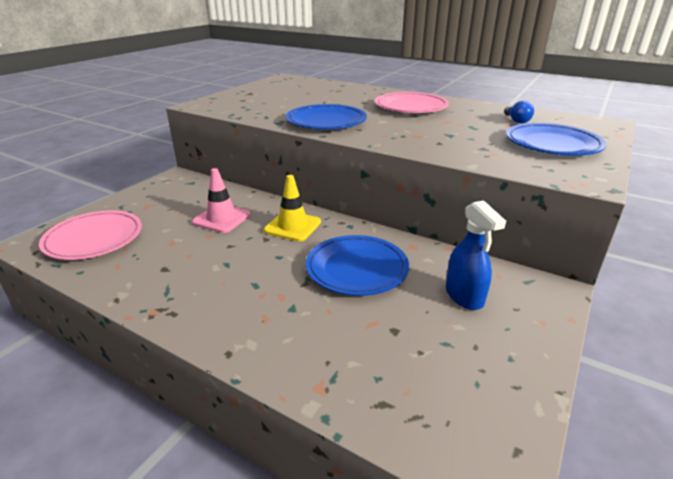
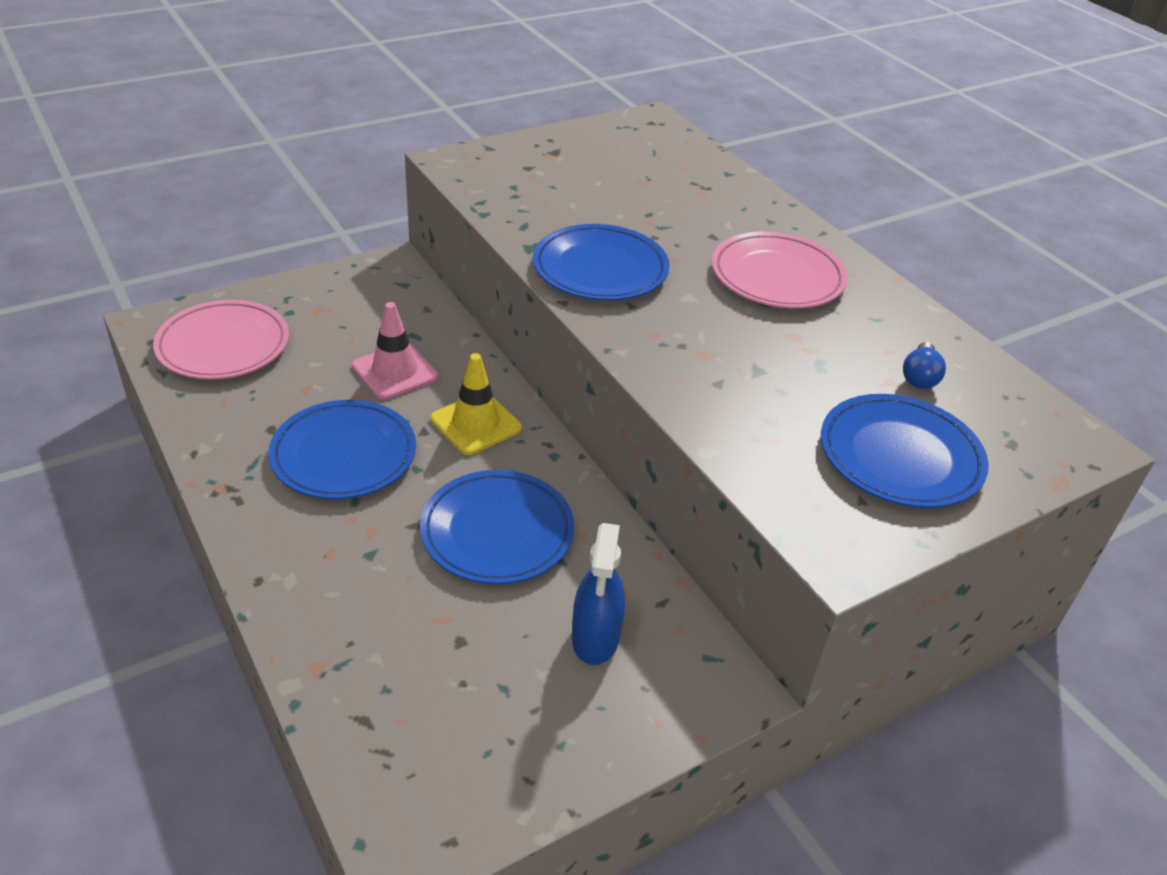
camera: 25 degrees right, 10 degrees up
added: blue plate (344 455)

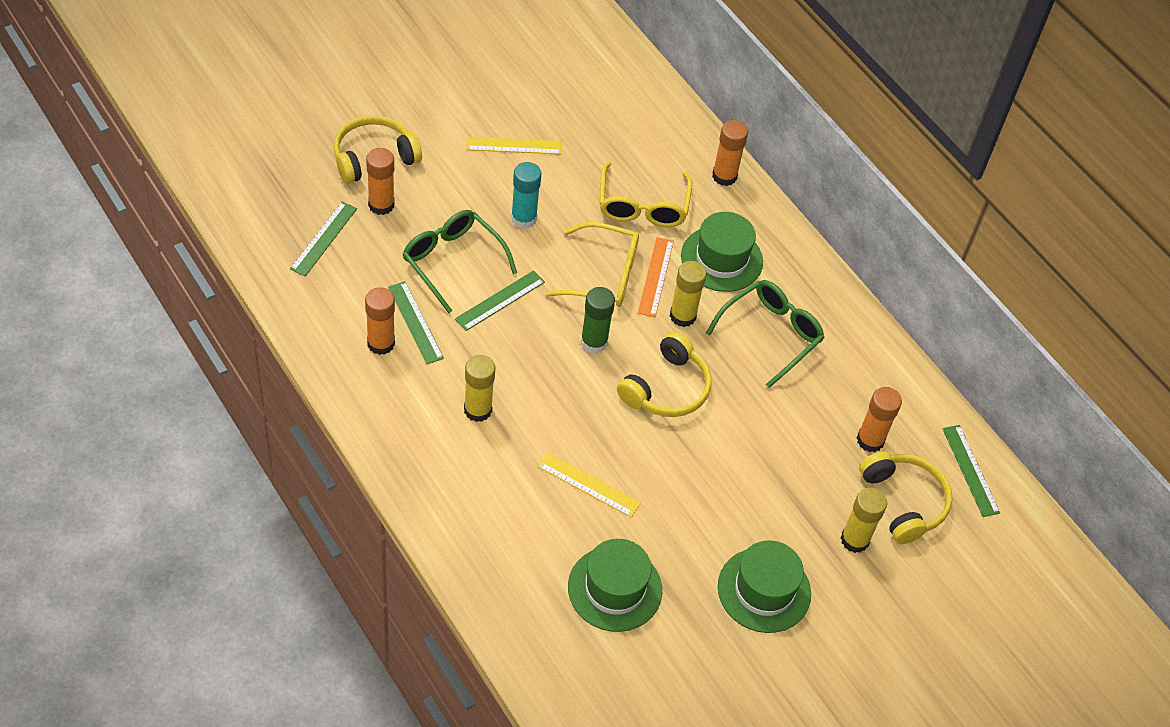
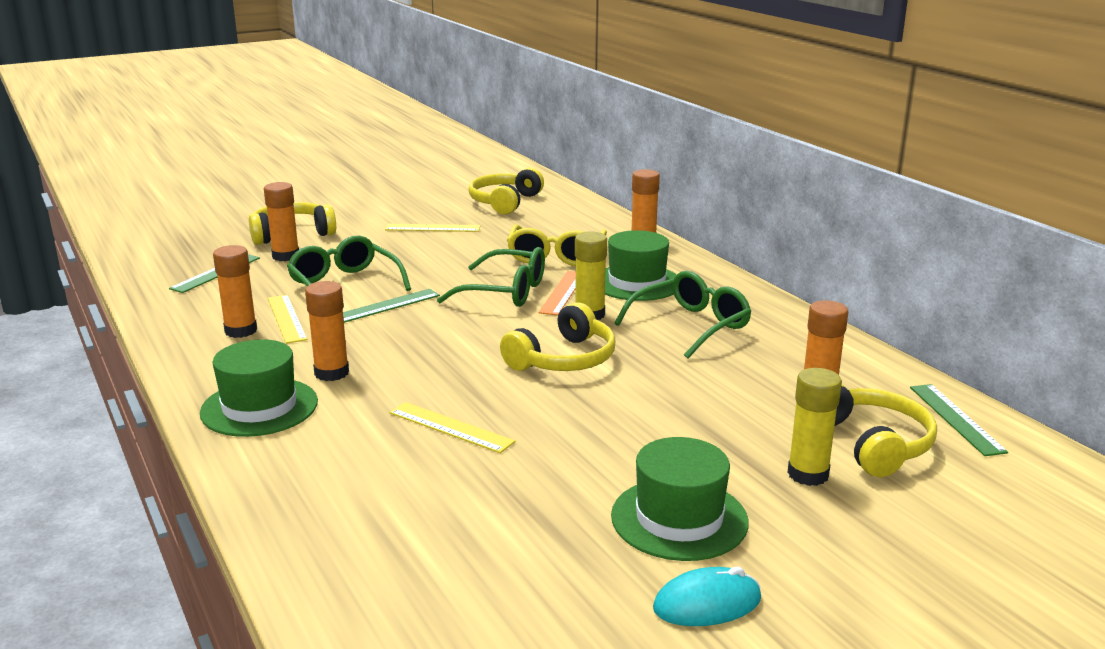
camera: 10 degrees right, 30 degrees down
removed: turquoise glue stick (523 218); green glue stick (594 342)
added: yellow headphones (505 202); turquoise mouse (707 603)
moved: green hat (615 589) to (259 407)
recoloured: green ruler (415 322) to yellow ruler (286 318); yellow glue stick (478 410) to orange glue stick (331 373); yellow glasses (603 275) to green glasses (505 292)

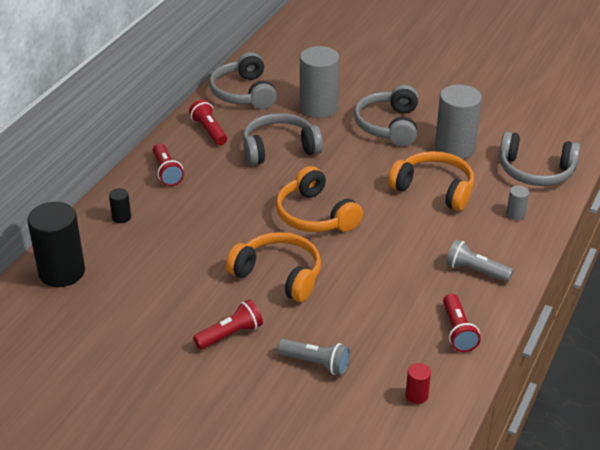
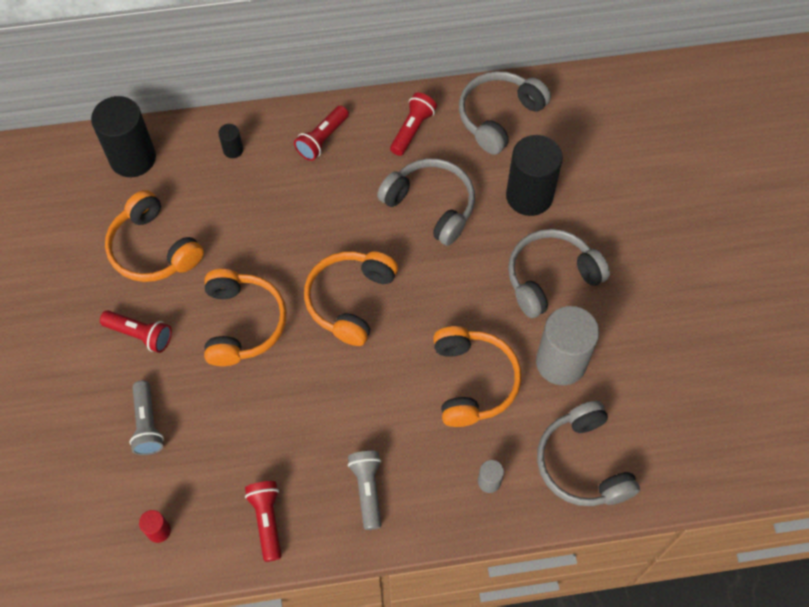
camera: 55 degrees right, 25 degrees up
added: orange headphones (153 249)
recoloured: grey cylinder (318 108) to black cylinder (529 196)
turned: red flashlight (457 331) = (267 520) 120 degrees clockwise

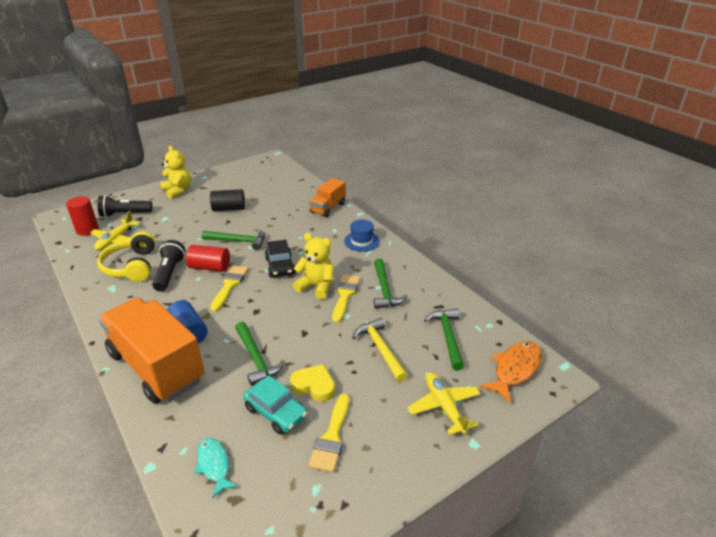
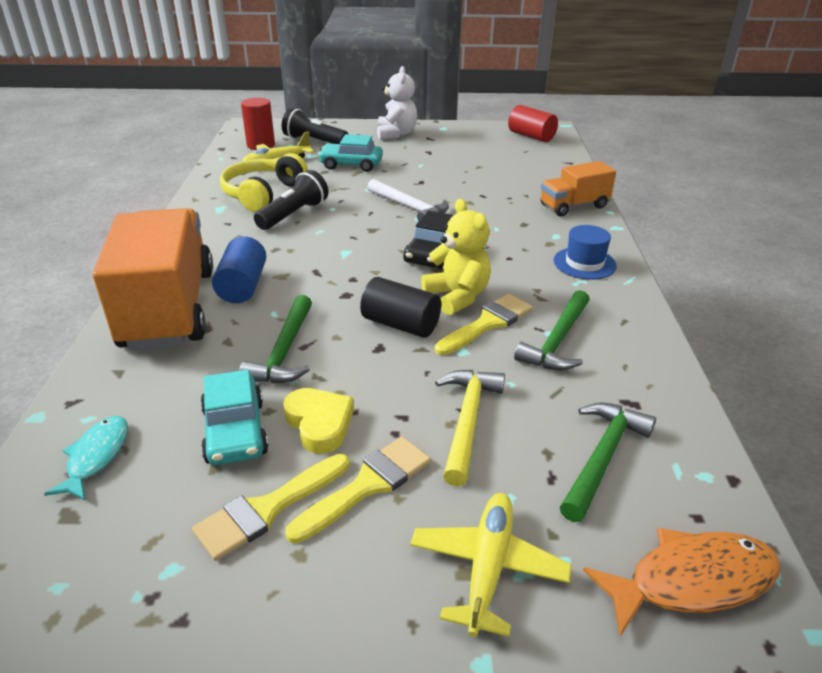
camera: 35 degrees right, 0 degrees up
added: turquoise car (351 165)
moved: yellow brush (229 285) to (367 485); black cylinder (229 209) to (401 324); red cylinder (210 267) to (531 136)
recoloured: green hammer (238 241) to white hammer (410 207); yellow teddy bear (178 191) to white teddy bear (396 134)

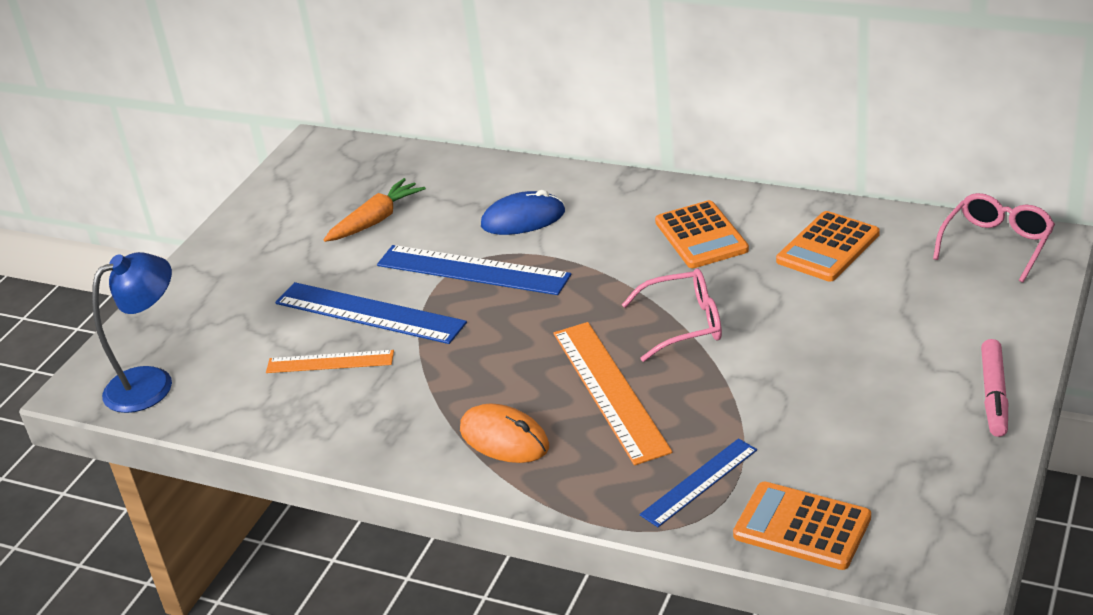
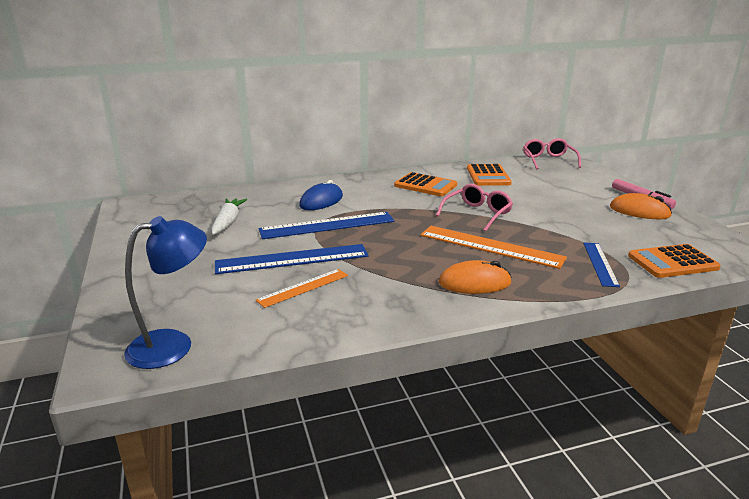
camera: 45 degrees left, 10 degrees down
added: orange mouse (639 211)
recoloured: orange carrot (376 220) to white carrot (228 222)
turned: blue lamp (152 383) = (173 345) 45 degrees clockwise

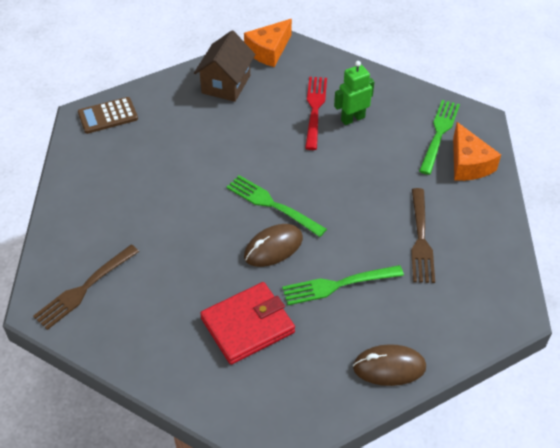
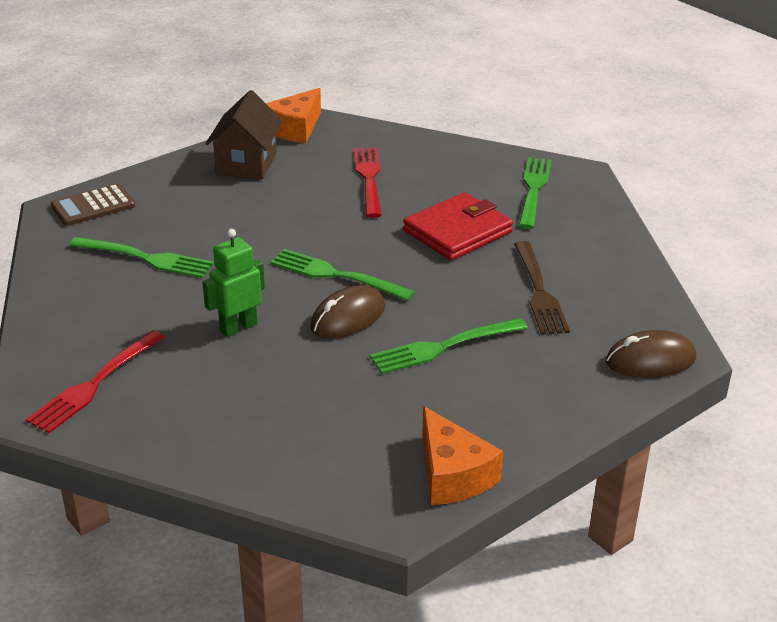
camera: 10 degrees left, 15 degrees down
added: green fork (146 258)
moved: green robot (352 118) to (238 327); red wallet (248 325) to (458 231); orange cheese (468 164) to (452 475); brown mouse (389 367) to (650 360)
recoloured: brown fork (84 288) to red fork (95 384)

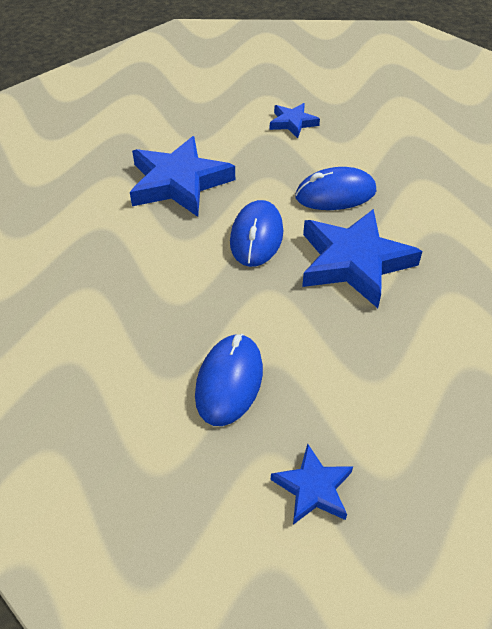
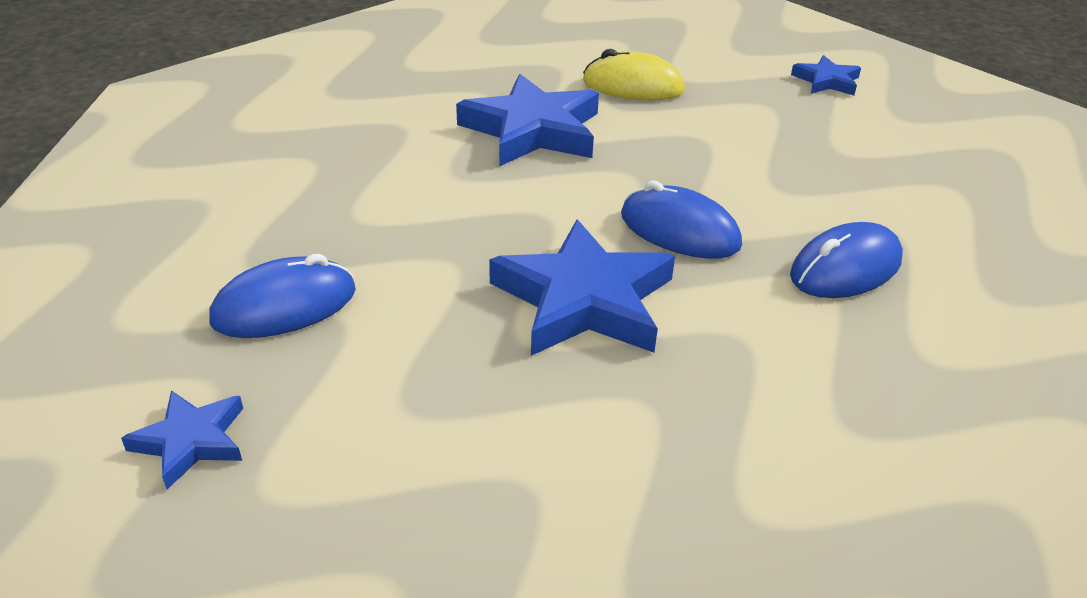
camera: 45 degrees right, 10 degrees down
added: yellow mouse (633 86)
moved: blue mouse (256 237) to (845 268); blue star (292 123) to (826 81)

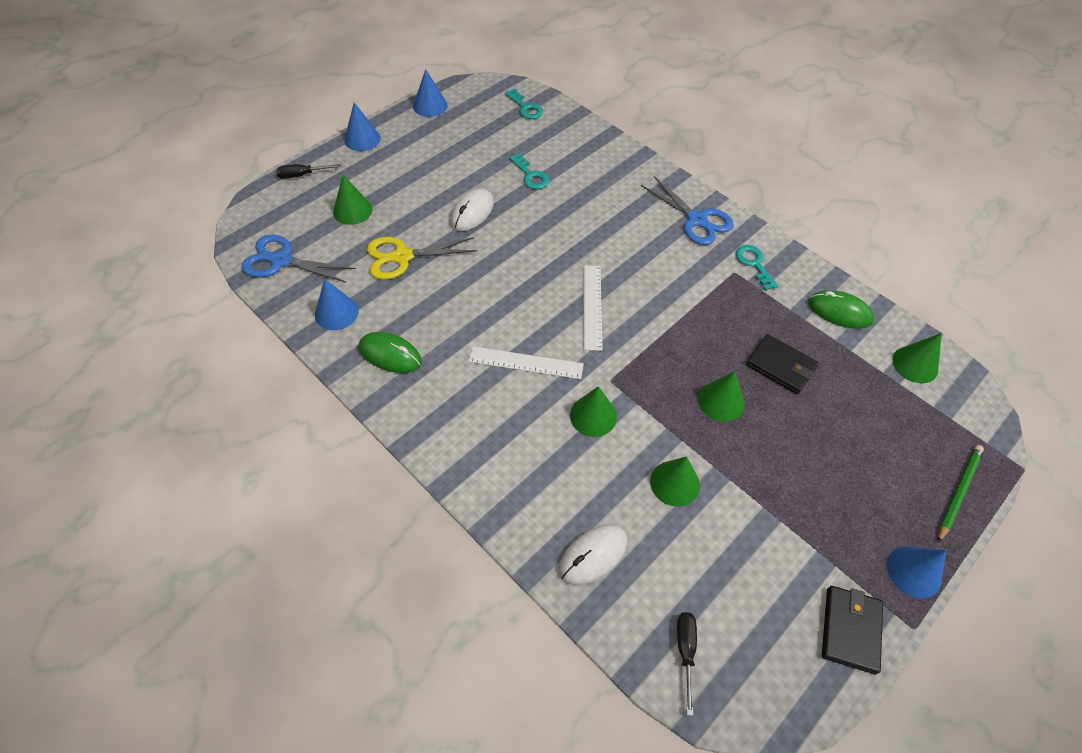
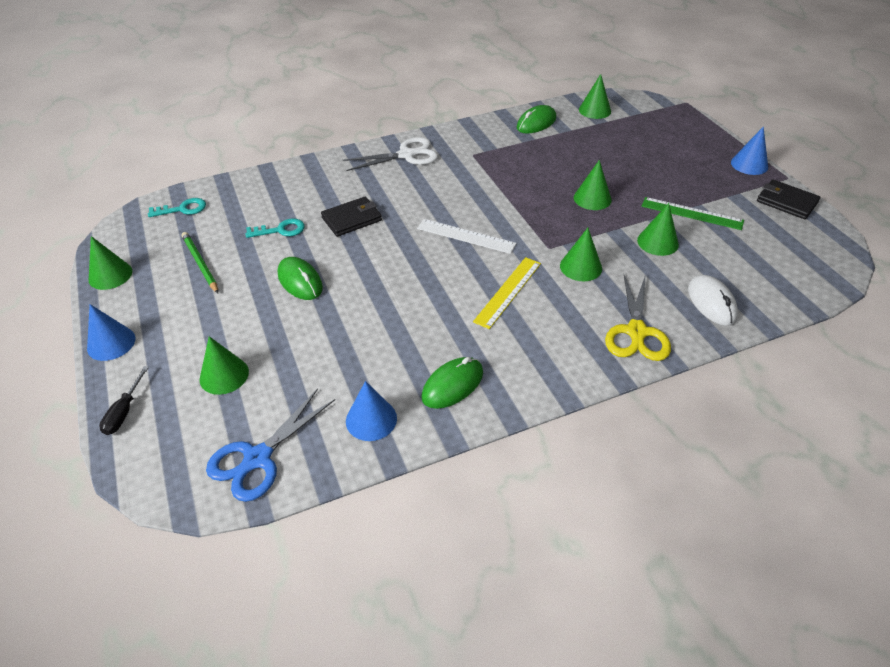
camera: 65 degrees left, 10 degrees down
removed: black screwdriver (685 651); turquoise key (754 264)
added: green ruler (692 213)
moved: green pencil (958 492) to (200 263); black wallet (781 366) to (352 219); yellow scissors (402 257) to (636 332)
recoloured: blue cone (430 106) to green cone (110 275); white mouse (472 212) to green mouse (300 281); blue scissors (697 220) to white scissors (406 155); white ruler (526 363) to yellow ruler (508 292)

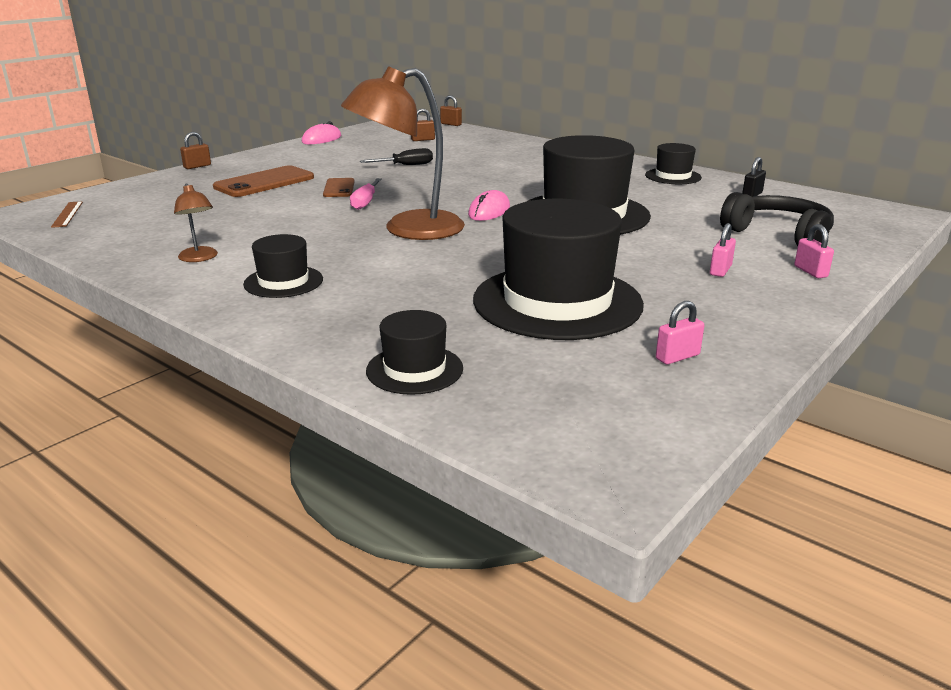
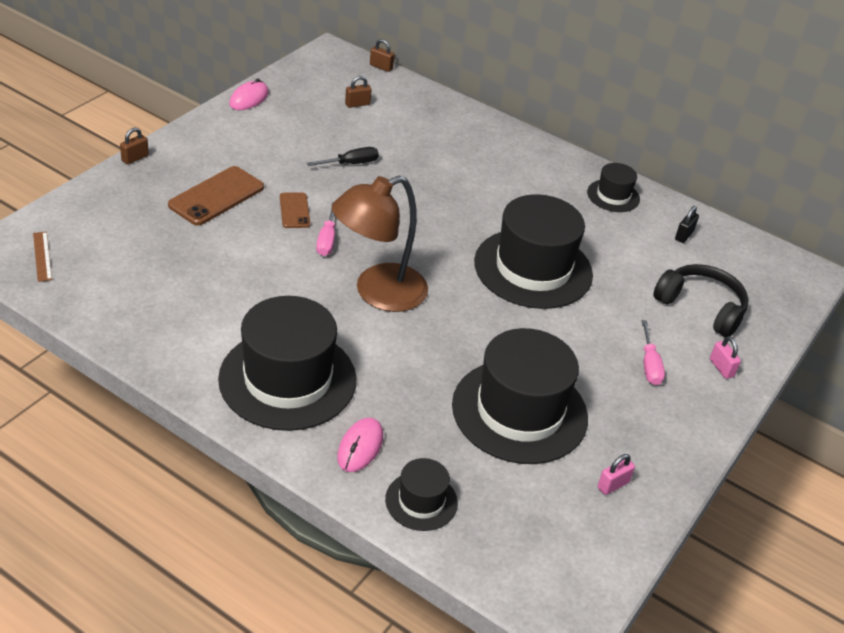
camera: 10 degrees left, 15 degrees up
removed: brown lamp (199 258)
moved: pink mouse (489 211) to (360 447)
replaced: pink padlock (720 270) to pink screwdriver (649 365)
resized: black hat (283 282) = (287 379) x2.05

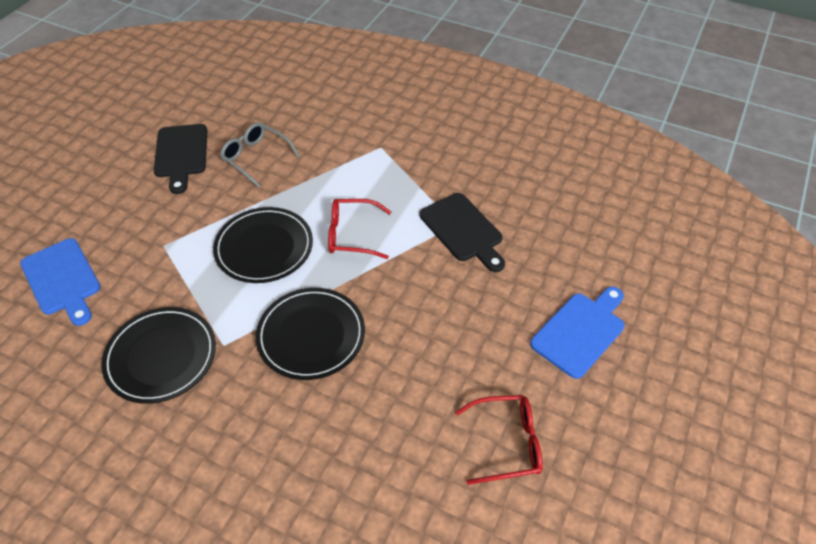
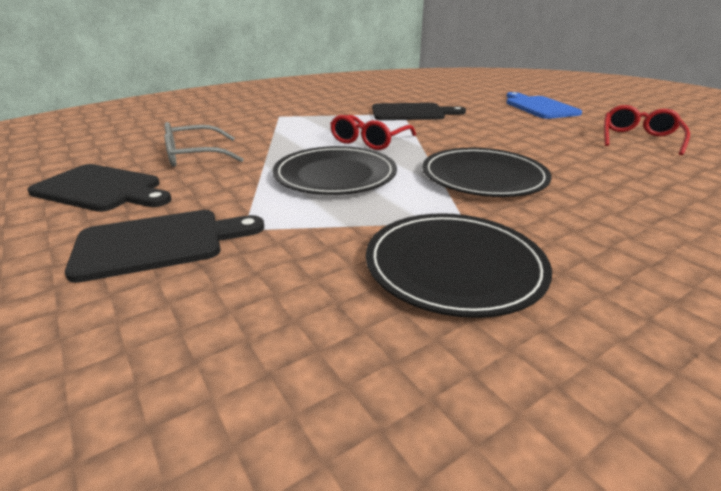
camera: 60 degrees left, 20 degrees down
removed: blue cutting board (63 279)
added: black cutting board (159 243)

